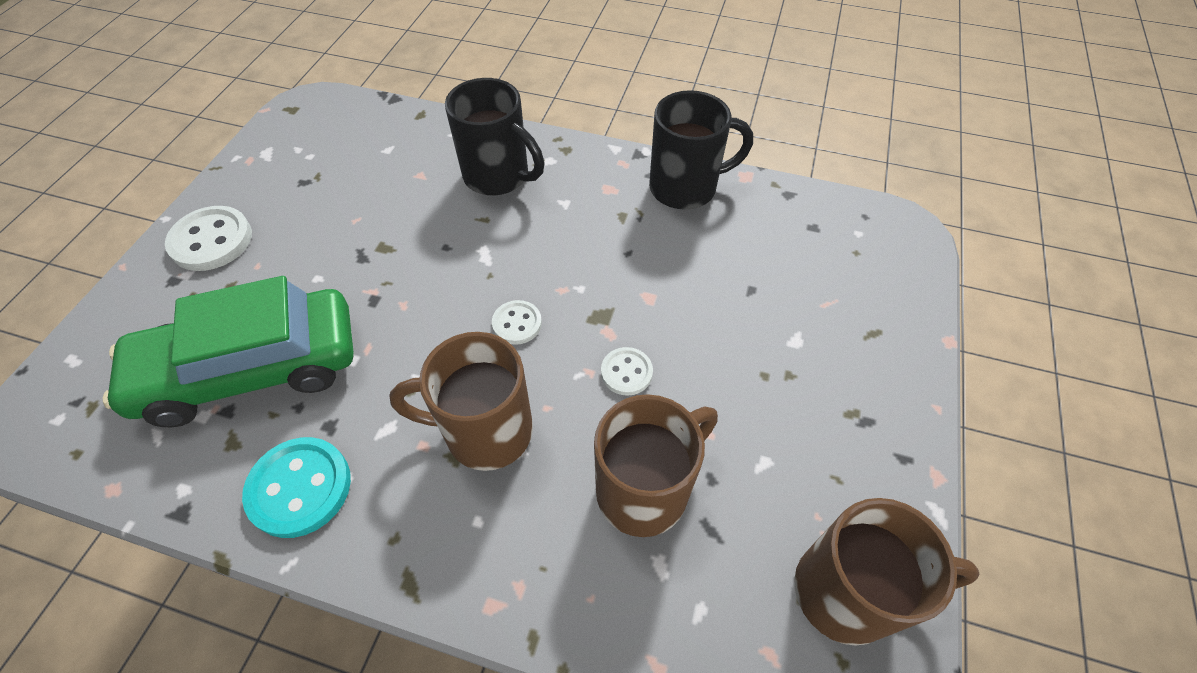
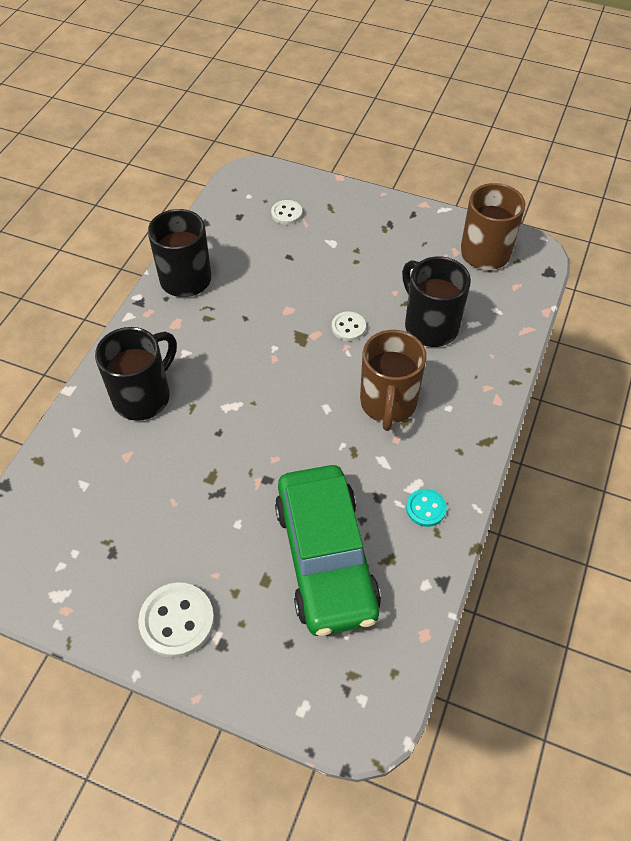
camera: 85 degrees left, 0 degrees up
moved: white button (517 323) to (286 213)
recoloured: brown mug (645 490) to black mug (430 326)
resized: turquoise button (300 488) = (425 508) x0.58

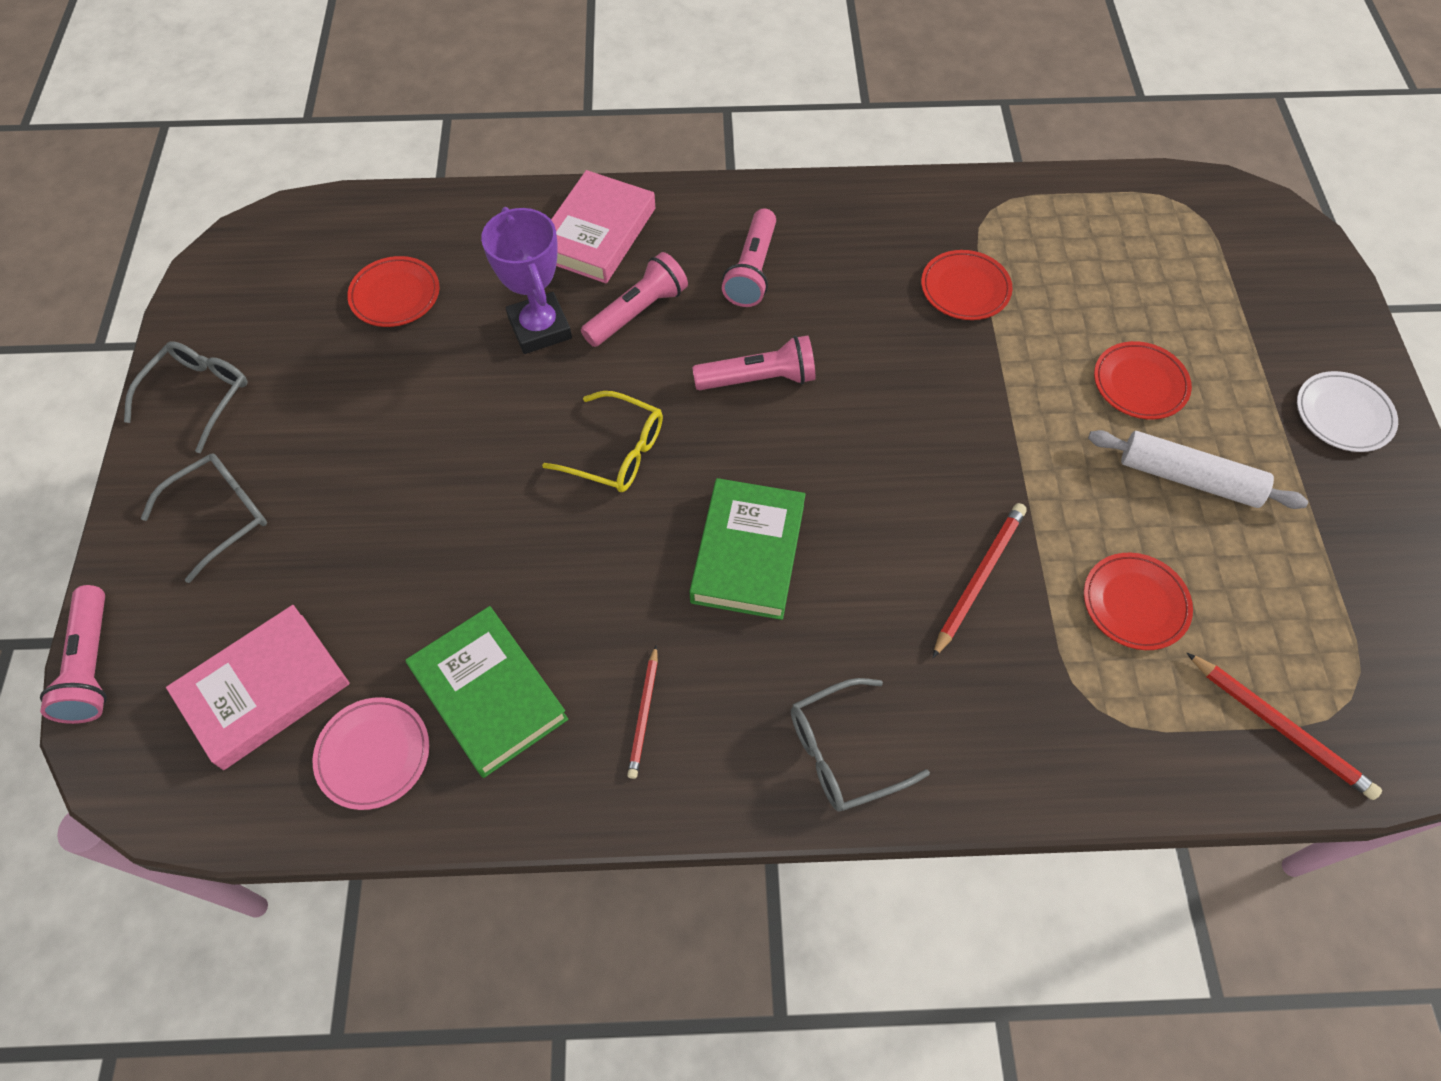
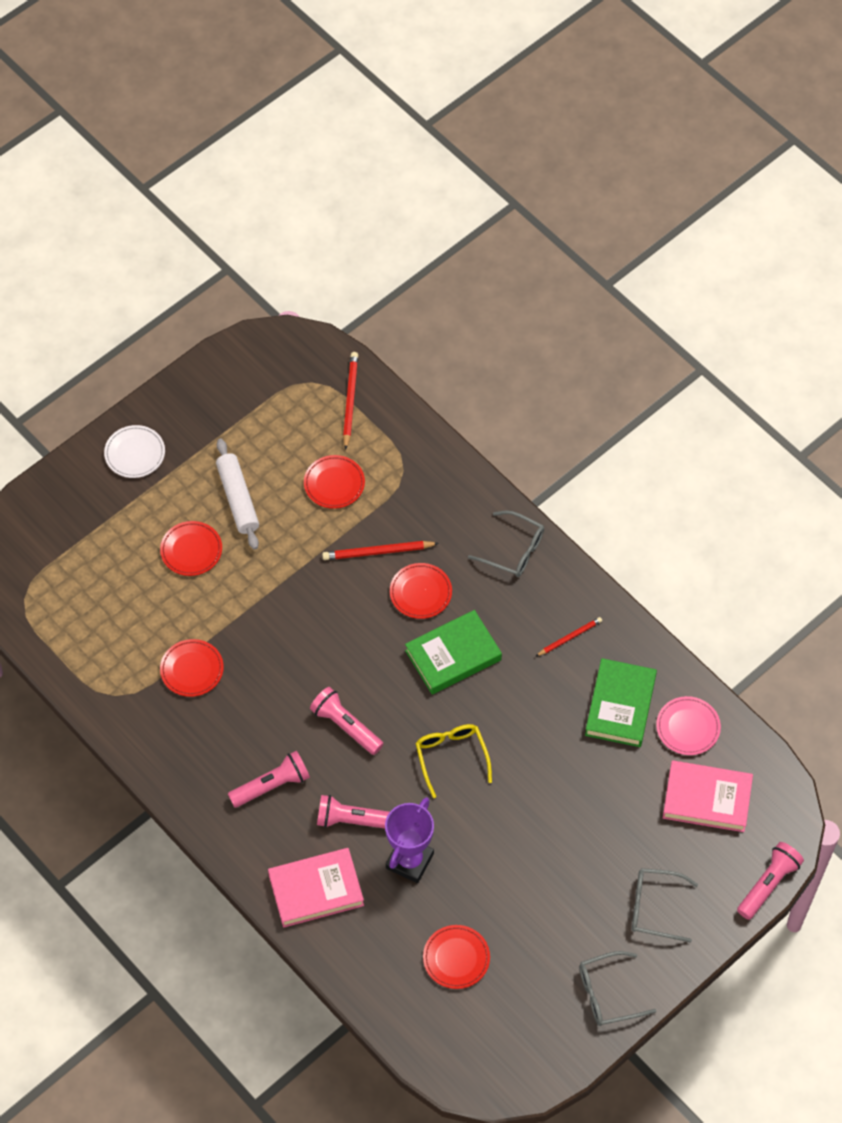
camera: 130 degrees left, 0 degrees up
added: red plate (420 593)

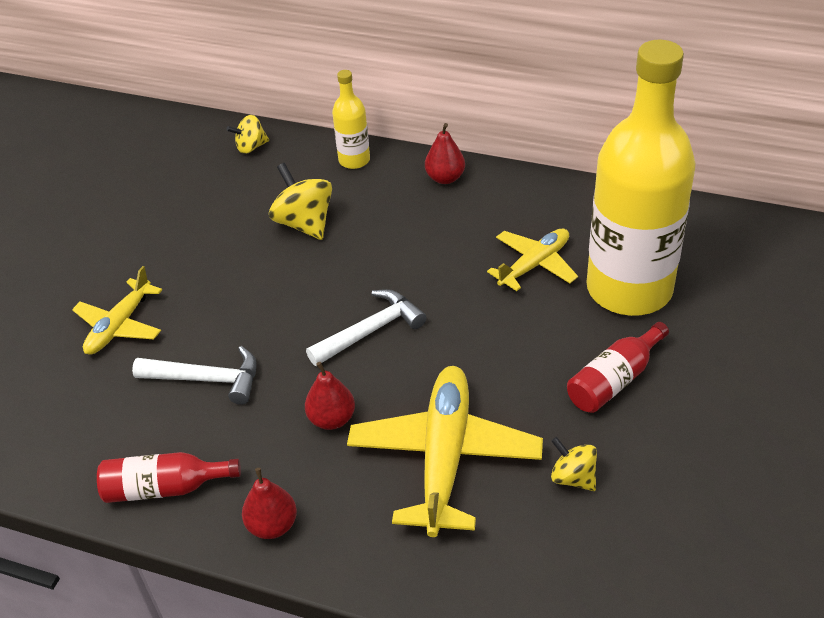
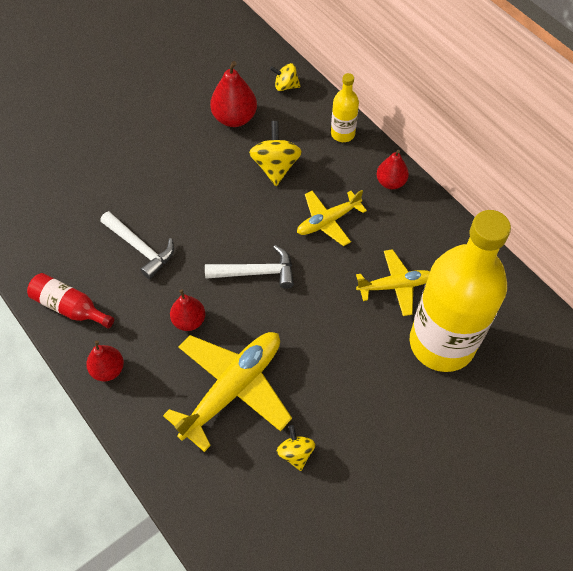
camera: 30 degrees right, 15 degrees up
removed: red bottle (614 380)
added: red pear (234 118)
moved: yellow plane (120 326) to (328 221)

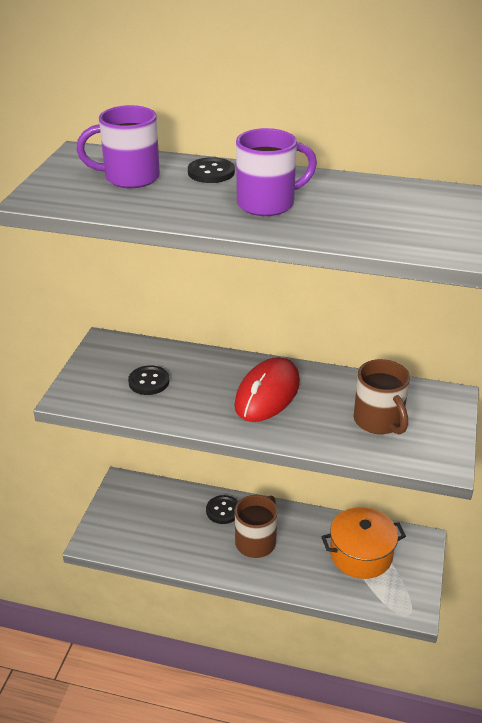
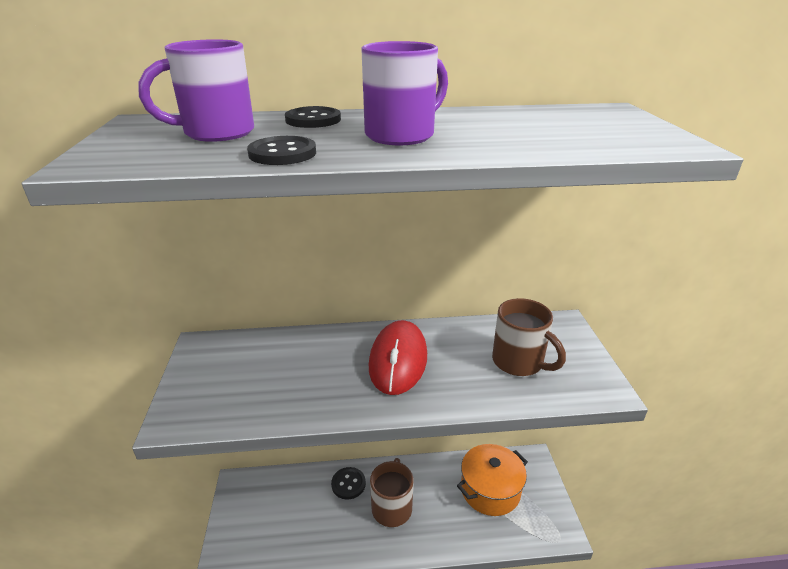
camera: 20 degrees left, 5 degrees down
moved: black button (149 382) to (282 153)

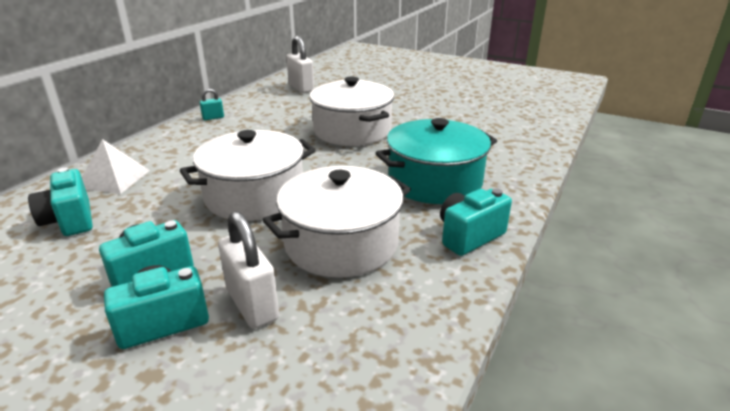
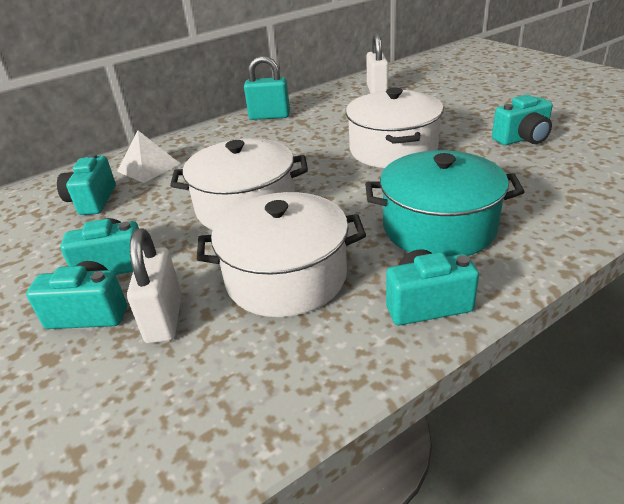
camera: 30 degrees right, 5 degrees up
added: turquoise camera (522 139)
resized: turquoise padlock (213 118) = (269 116) x1.94

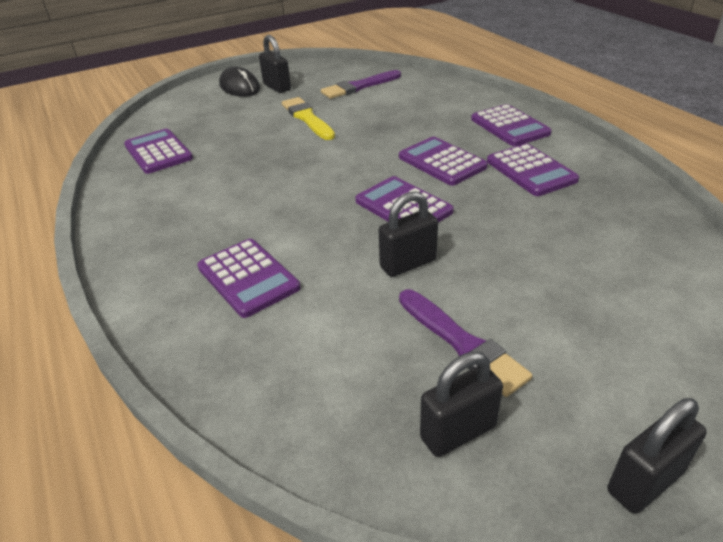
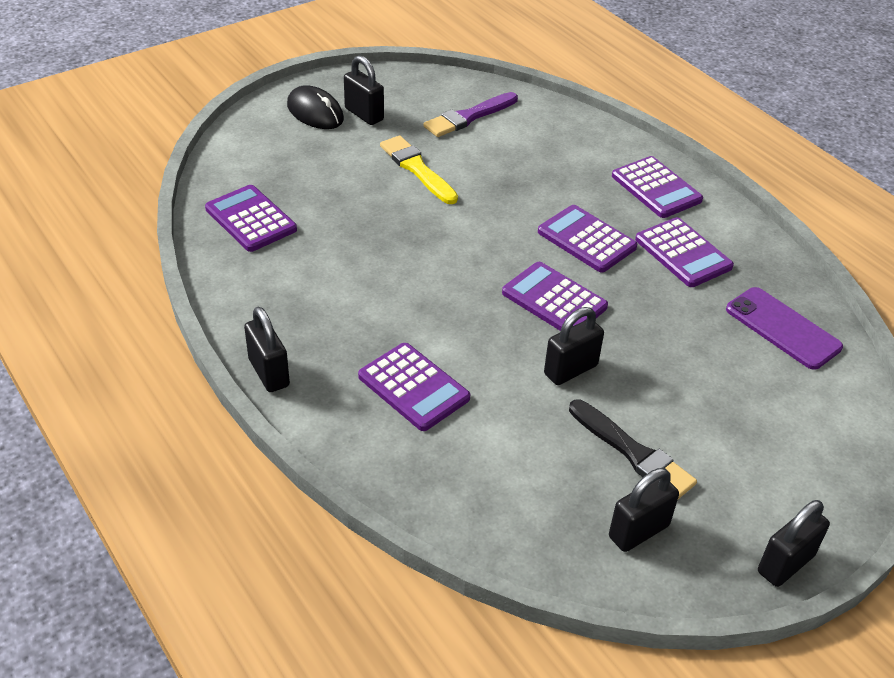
camera: 10 degrees left, 5 degrees up
added: black padlock (269 373); purple phone (782 328)
recoloured: purple brush (462 343) to black brush (633 453)

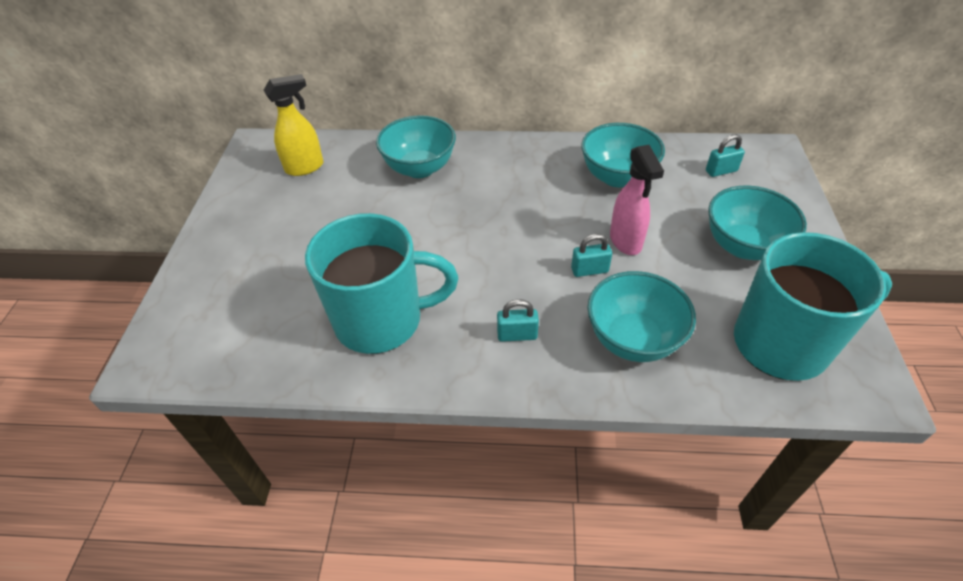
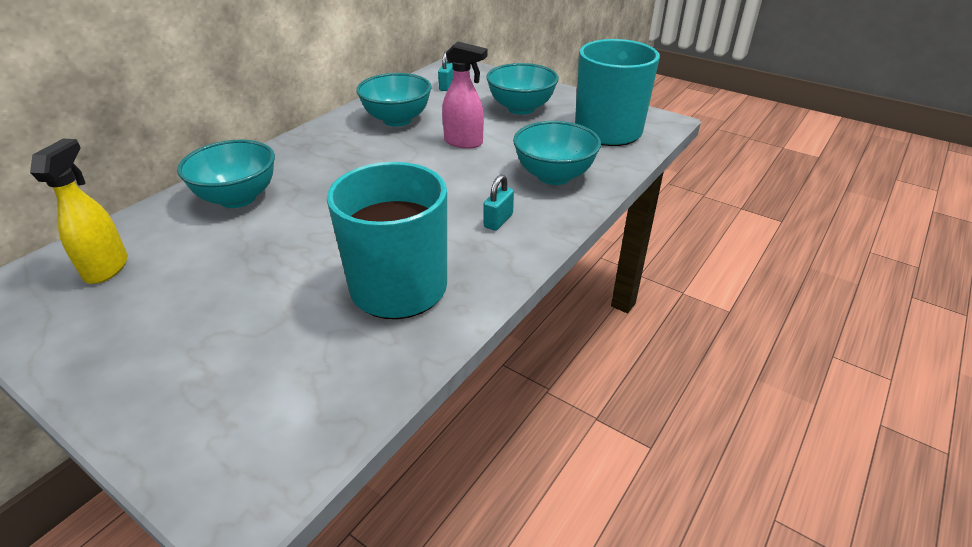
camera: 60 degrees left, 10 degrees down
removed: turquoise padlock (589 270)

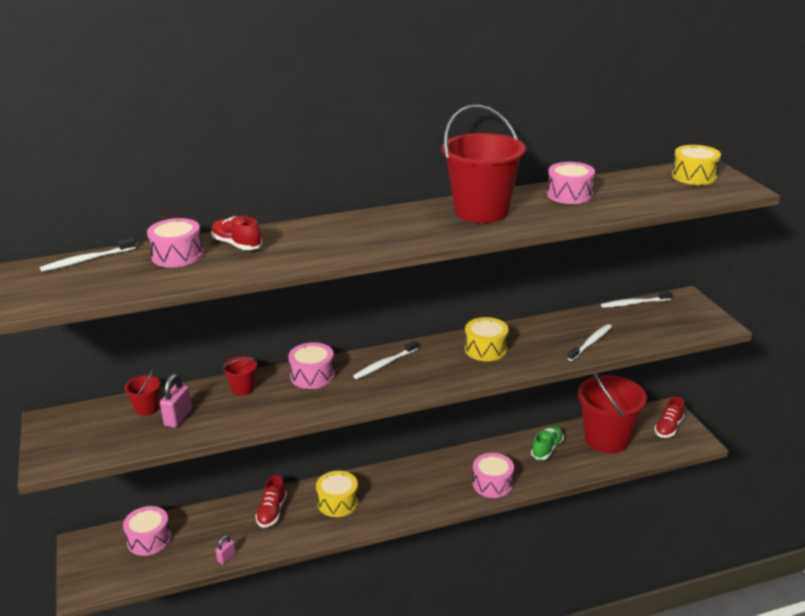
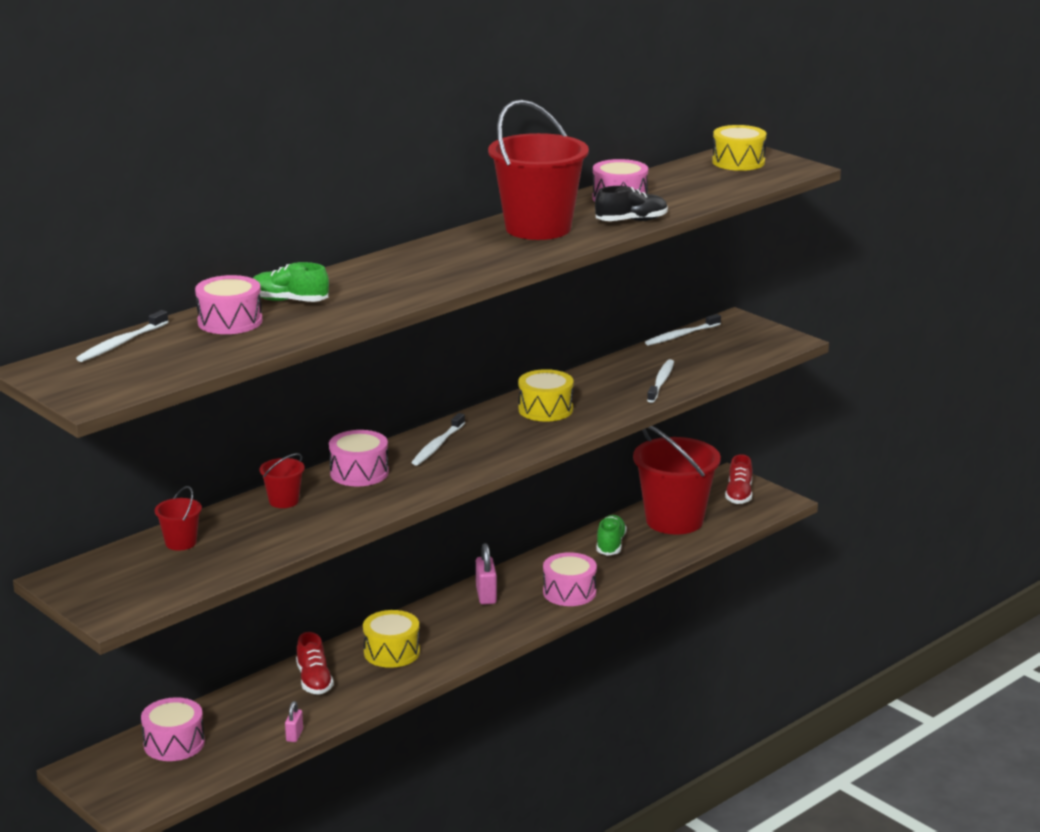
camera: 25 degrees left, 5 degrees down
added: black shoe (631 221)
moved: pink padlock (178 418) to (486 595)
recoloured: red shoe (237 245) to green shoe (289 301)

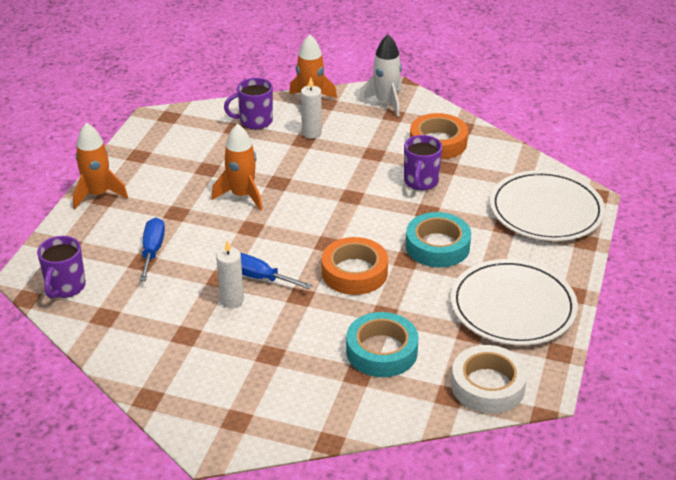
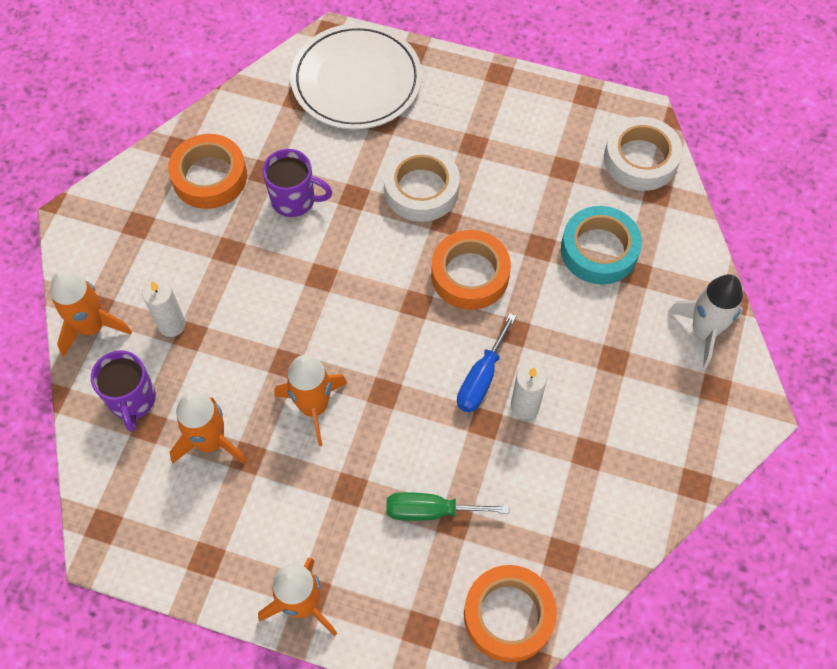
camera: 90 degrees left, 25 degrees up
removed: white plate (513 306)
added: orange rocket (211 442)
moved: white rocket (385 102) to (704 331)
replaced: purple mug (65 287) to orange tape (508 615)
recoloured: turquoise tape (437 246) to white tape (421 189); blue screwdriver (152 250) to green screwdriver (431 511)

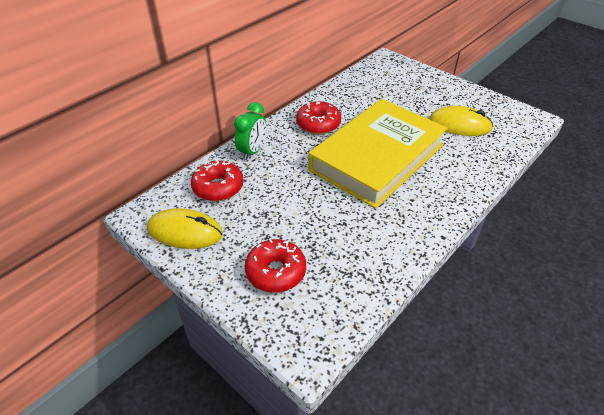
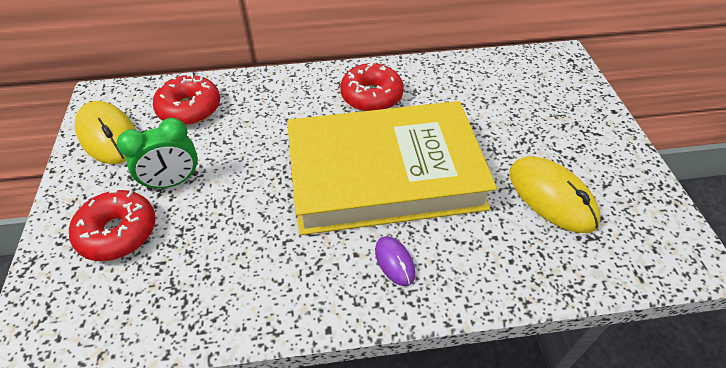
camera: 40 degrees right, 5 degrees up
added: purple mouse (394 262)
moved: green clock (252 151) to (173 182)

